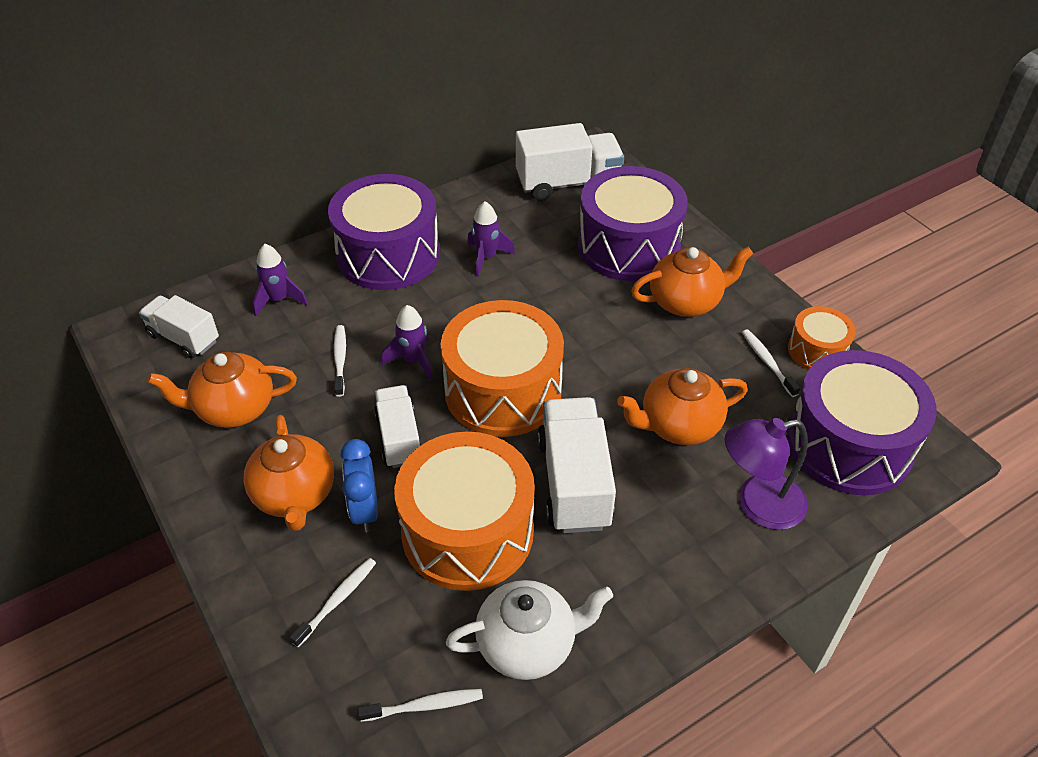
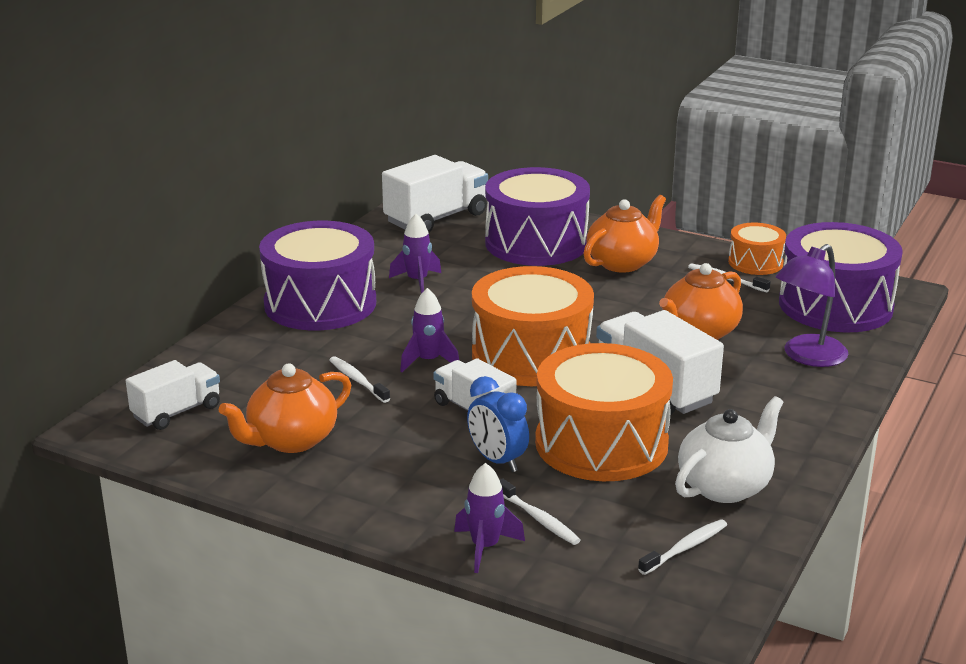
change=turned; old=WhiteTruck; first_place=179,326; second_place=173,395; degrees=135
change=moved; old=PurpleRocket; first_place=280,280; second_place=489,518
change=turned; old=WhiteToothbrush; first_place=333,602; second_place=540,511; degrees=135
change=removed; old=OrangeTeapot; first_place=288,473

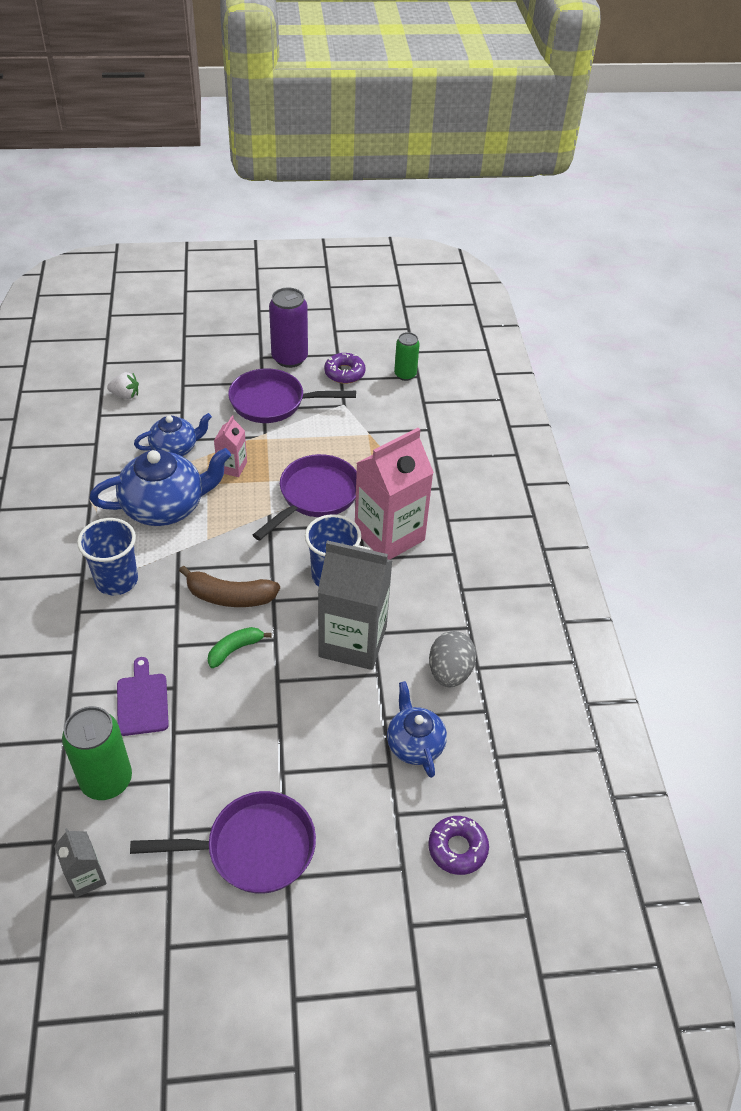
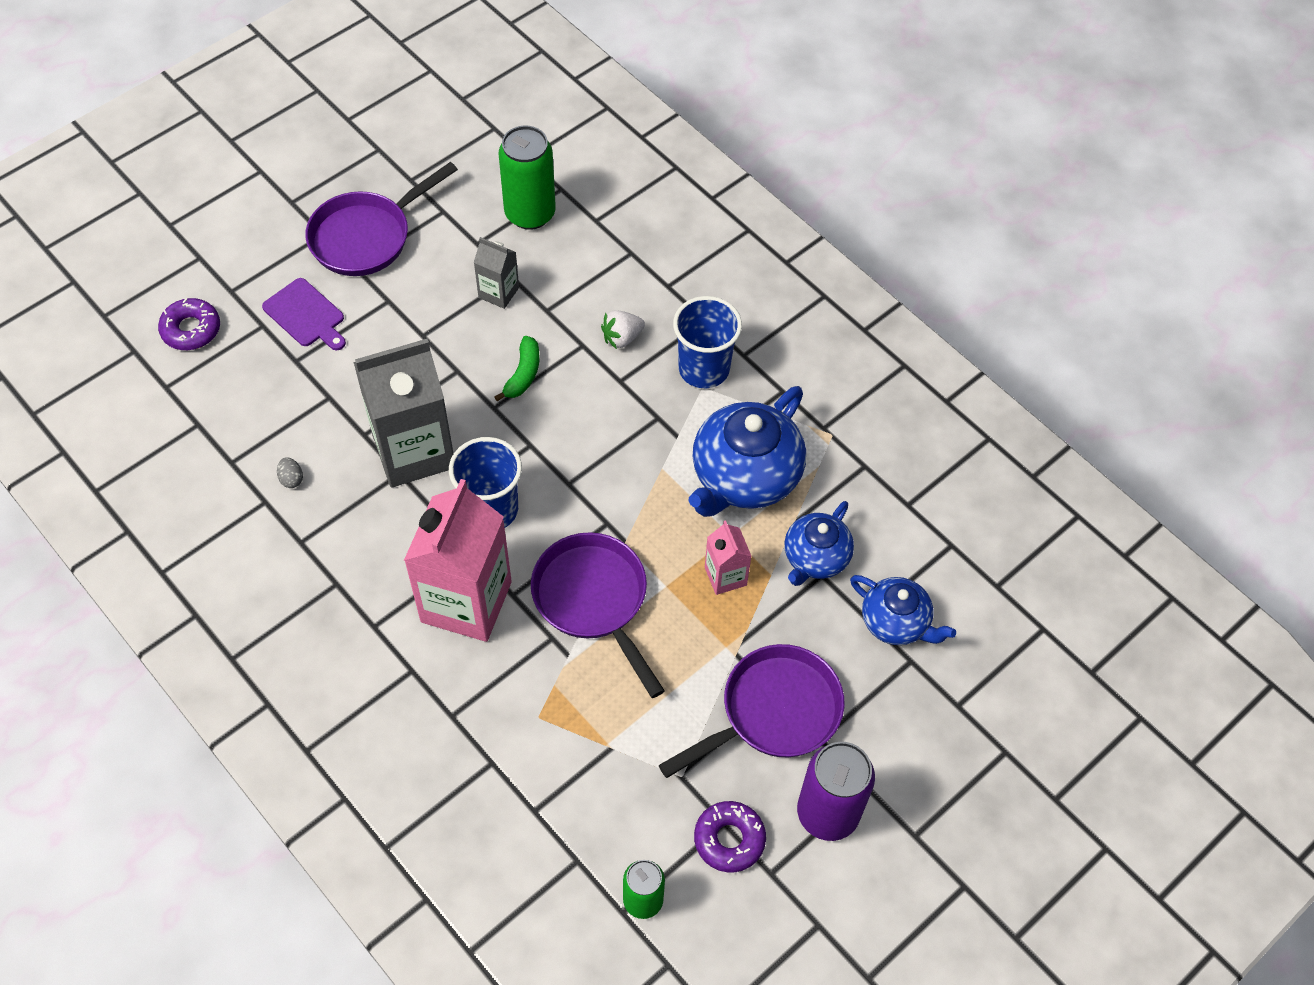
change=moved; old=PurpleCuttingBoard; first_place=143,696; second_place=304,314
change=resized; old=GreyEgg; first_place=452,659; second_place=290,472; factor=0.45
change=moved; old=GreyCarton; first_place=80,863; second_place=496,273
change=turned; old=PurplePan; first_place=305,497; second_place=598,615; degrees=150
change=moved; old=WhiteStrawberry; first_place=123,385; second_place=623,329
change=moved; old=BlueTeapot; first_place=417,729; second_place=903,610
change=removed; old=BrownBanana; first_place=229,586

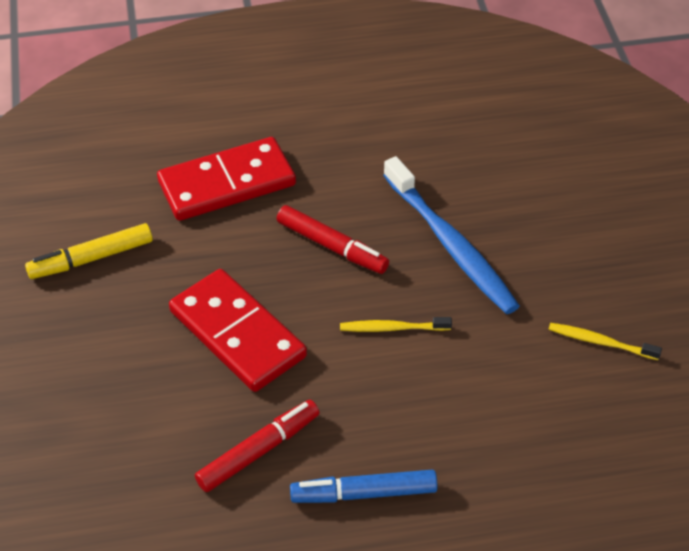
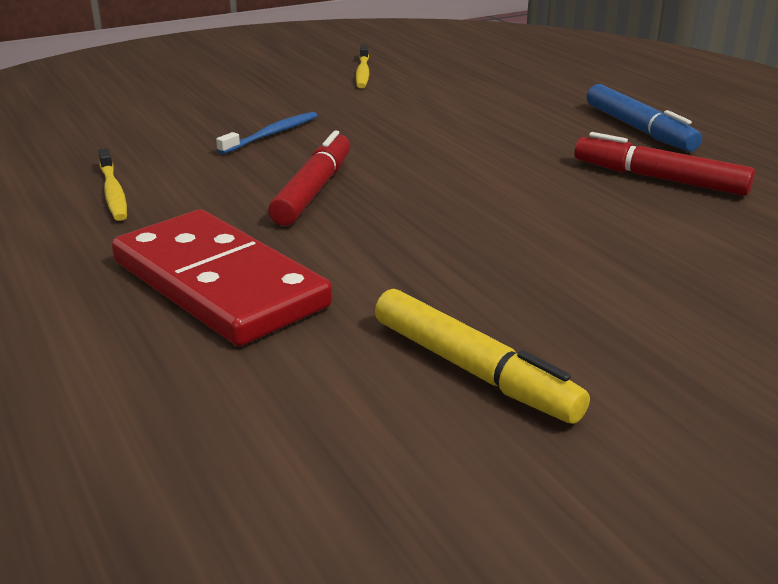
change=moved; old=YellowToothbrush; first_place=396,324; second_place=112,184
change=resized; old=BlueToothbrush; first_place=451,235; second_place=267,133; factor=0.49
change=removed; old=RedDomino; first_place=238,330

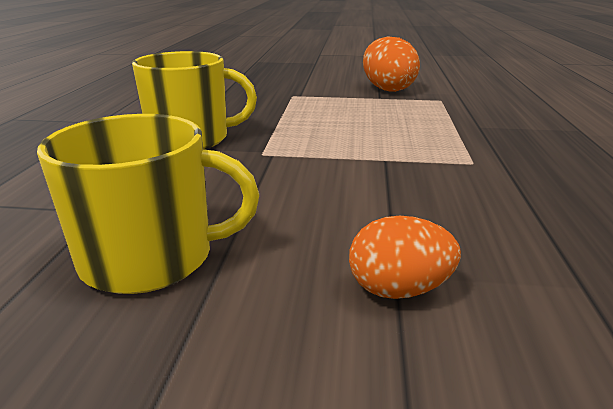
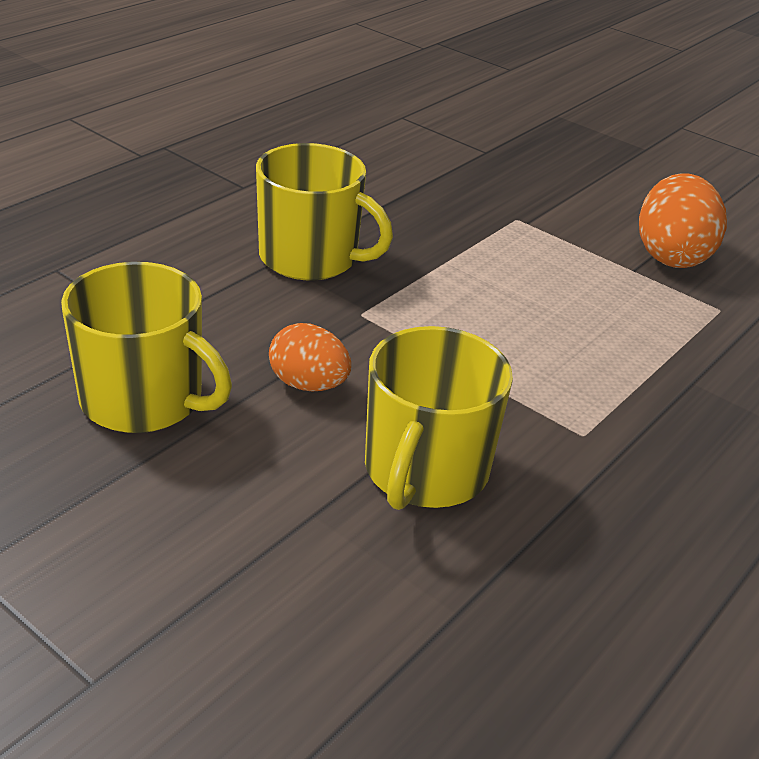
change=moved; old=OrangeEgg; first_place=405,257; second_place=310,357
change=added; new=YellowMug; second_place=439,418

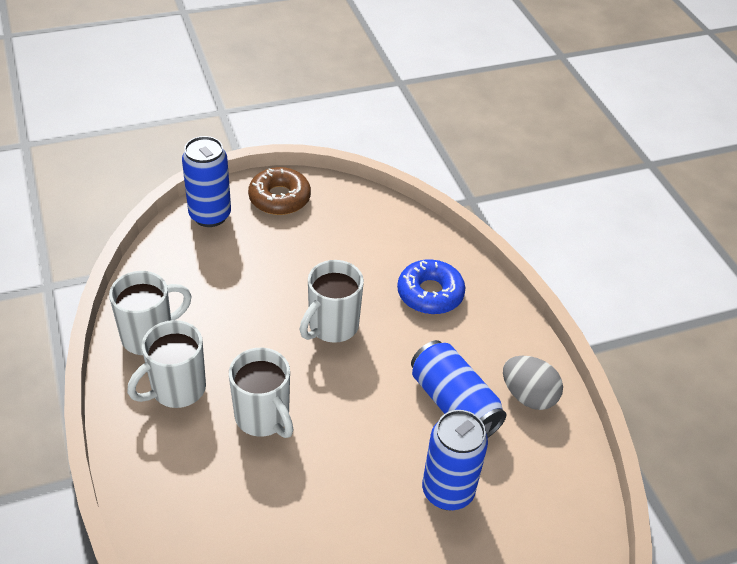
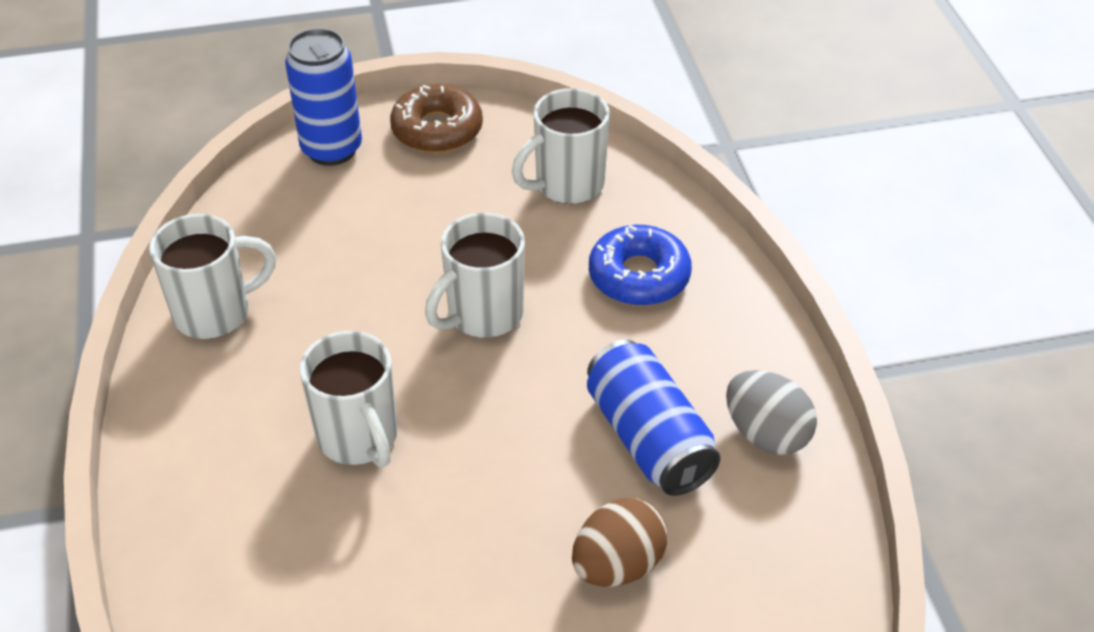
change=moved; old=WhiteMug; first_place=166,364; second_place=561,146
change=replaced; old=BlueCan; new=BrownEgg; first_place=455,460; second_place=620,542

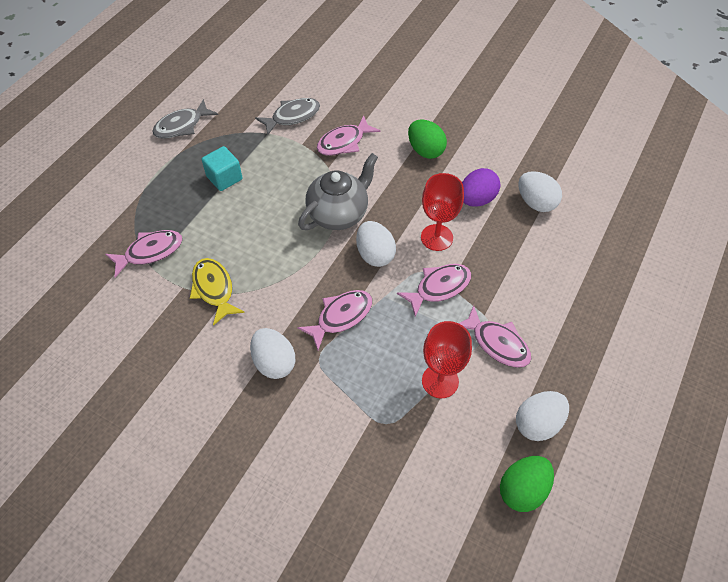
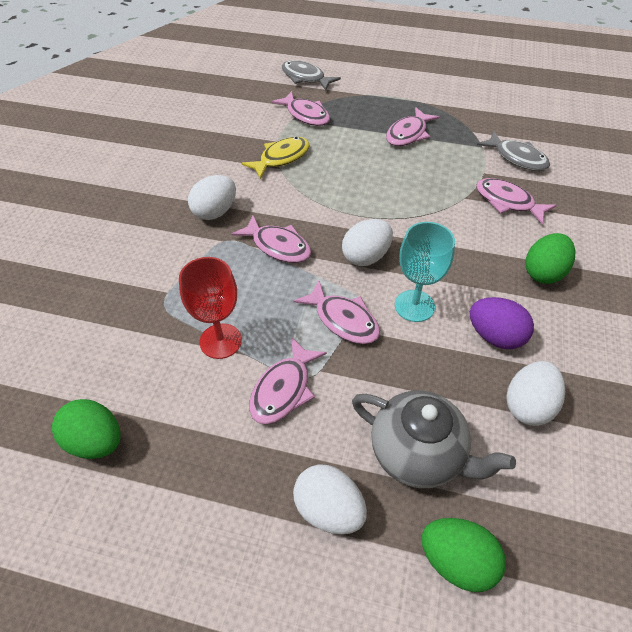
change=moved; old=GreyFish; first_place=185,119; second_place=311,75
change=moved; old=WhiteEgg; first_place=542,416; second_place=330,499
change=moved; old=GreyTeapot; first_place=338,191; second_place=434,439
change=replaced; old=TurquoiseCube; new=PinkFish; first_place=222,168; second_place=413,126
change=recoloured; old=RedGoblet; new=TurquoiseGoblet; first_place=442,212; second_place=425,272
change=added; new=GreenEgg; second_place=463,555

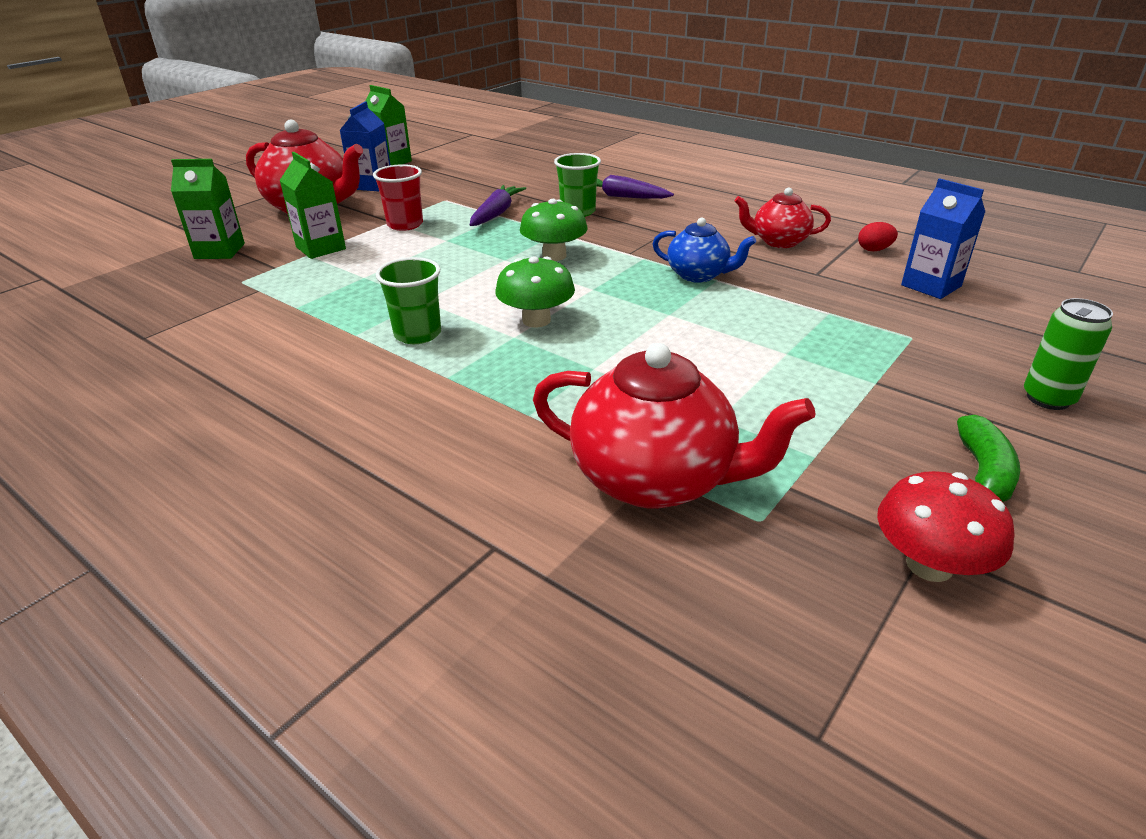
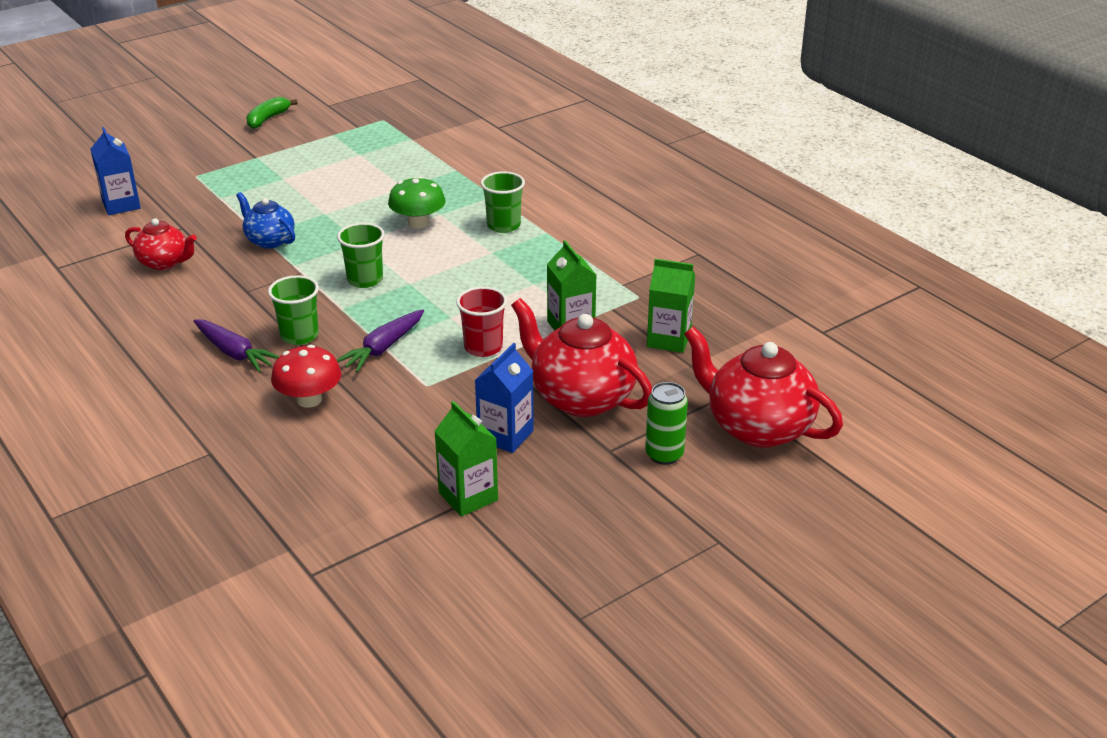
change=moved; old=RedMushroom; first_place=946,526; second_place=306,376
change=replaced; old=GreenMushroom; new=GreenCup; first_place=554,230; second_place=361,255
change=moved; old=GreenCan; first_place=1068,354; second_place=666,423
change=moved; old=RedTeapot; first_place=674,426; second_place=763,387
change=removed; old=RedEgg; first_place=878,236

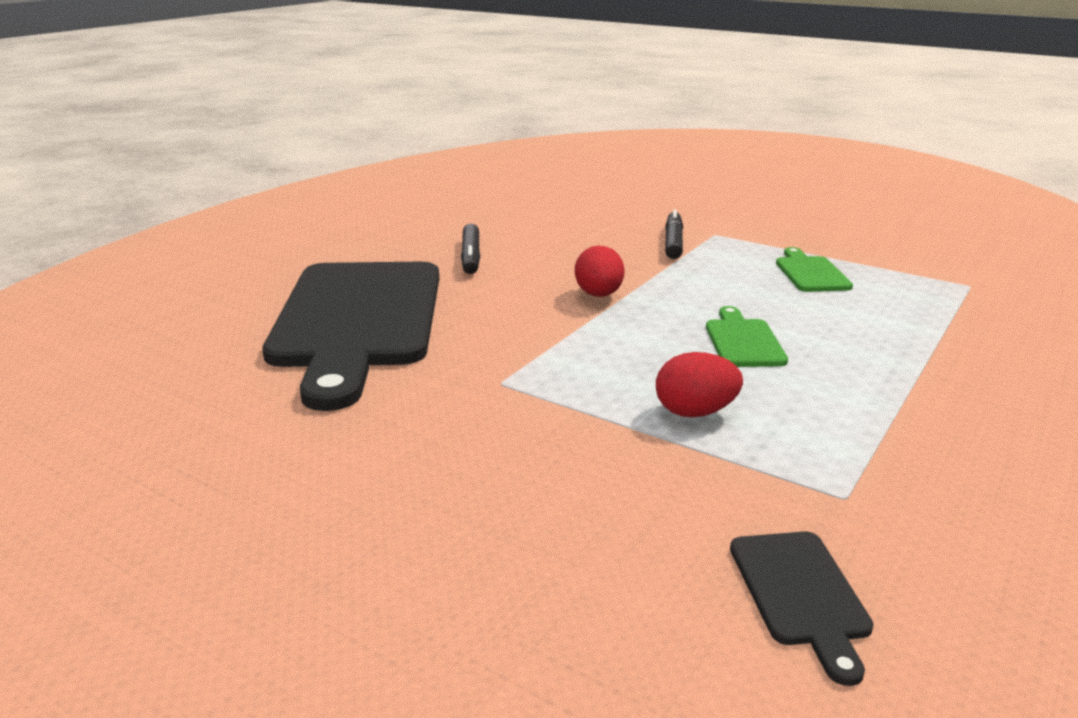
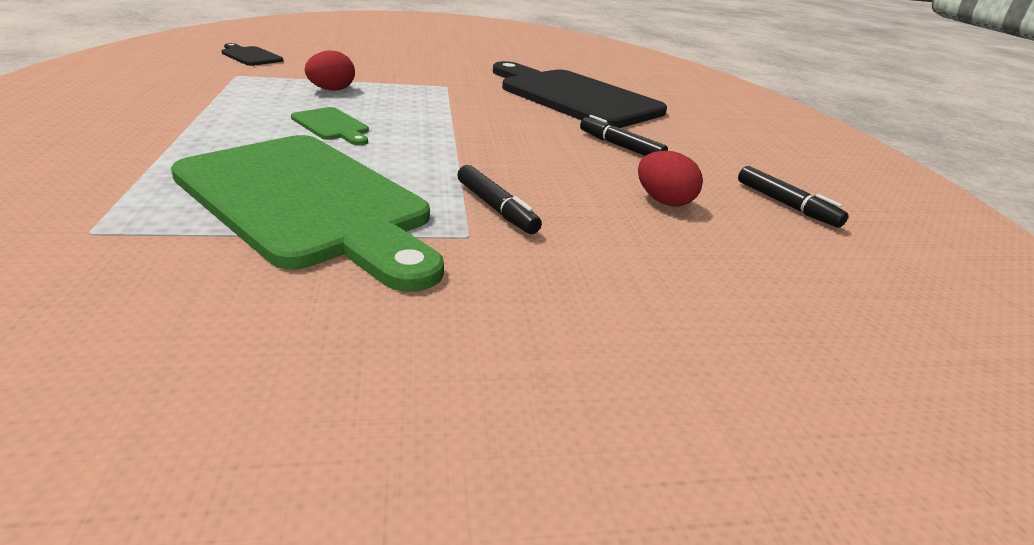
change=resized; old=GreenCuttingBoard; first_place=814,269; second_place=307,213; factor=2.48
change=moved; old=RedEgg; first_place=600,271; second_place=670,178
change=added; new=BlackMarker; second_place=793,196

